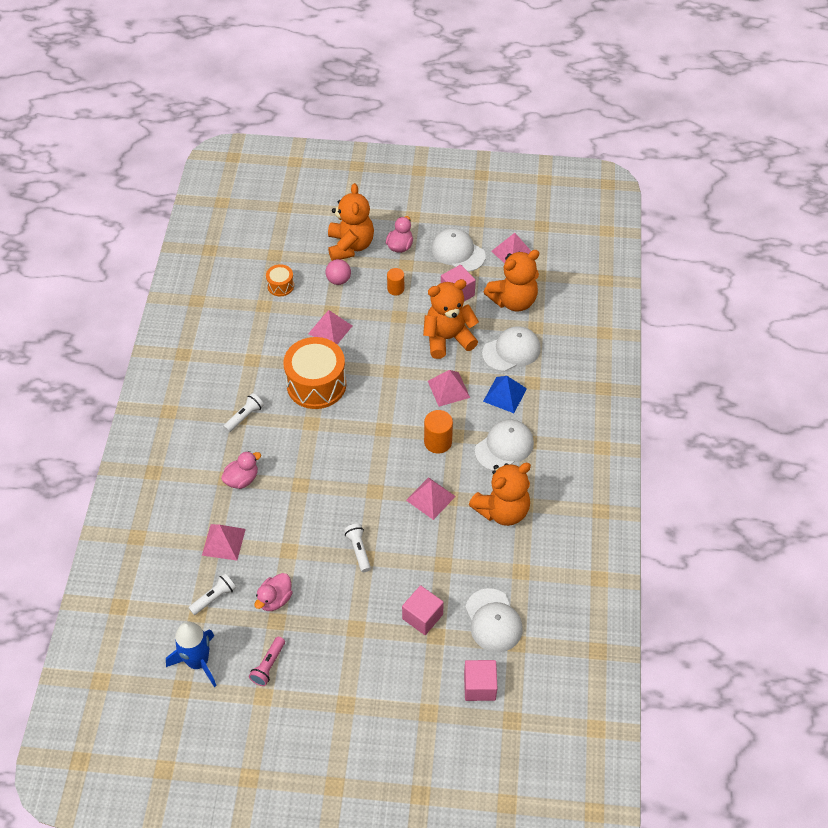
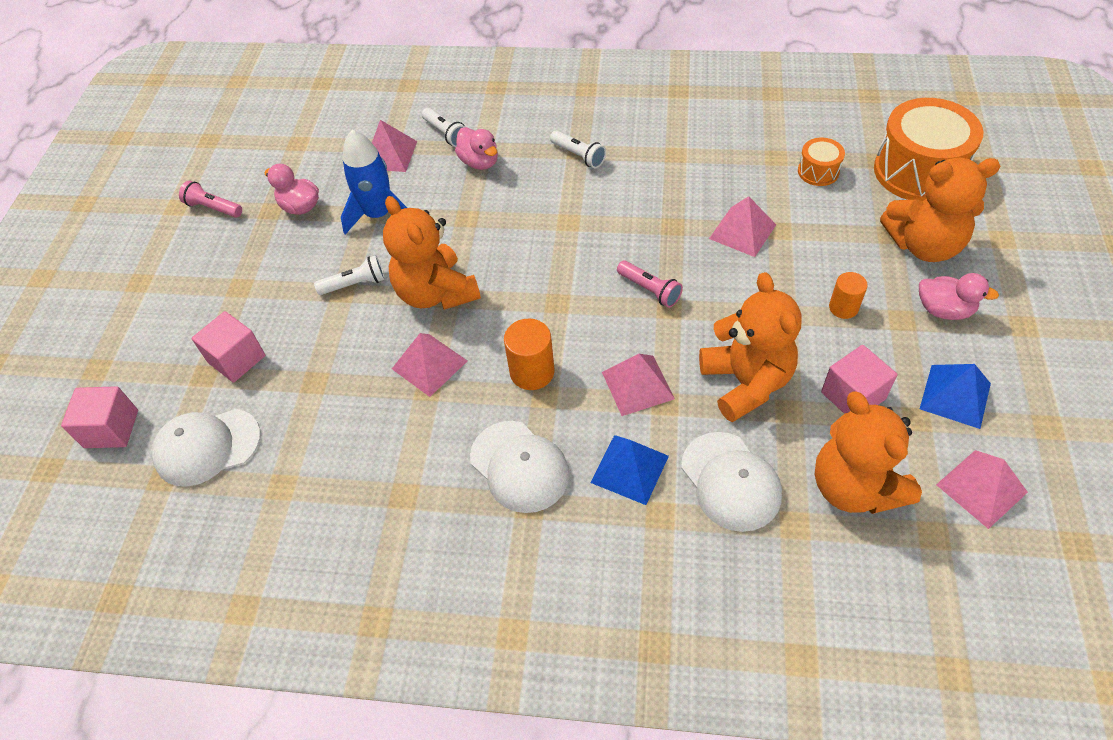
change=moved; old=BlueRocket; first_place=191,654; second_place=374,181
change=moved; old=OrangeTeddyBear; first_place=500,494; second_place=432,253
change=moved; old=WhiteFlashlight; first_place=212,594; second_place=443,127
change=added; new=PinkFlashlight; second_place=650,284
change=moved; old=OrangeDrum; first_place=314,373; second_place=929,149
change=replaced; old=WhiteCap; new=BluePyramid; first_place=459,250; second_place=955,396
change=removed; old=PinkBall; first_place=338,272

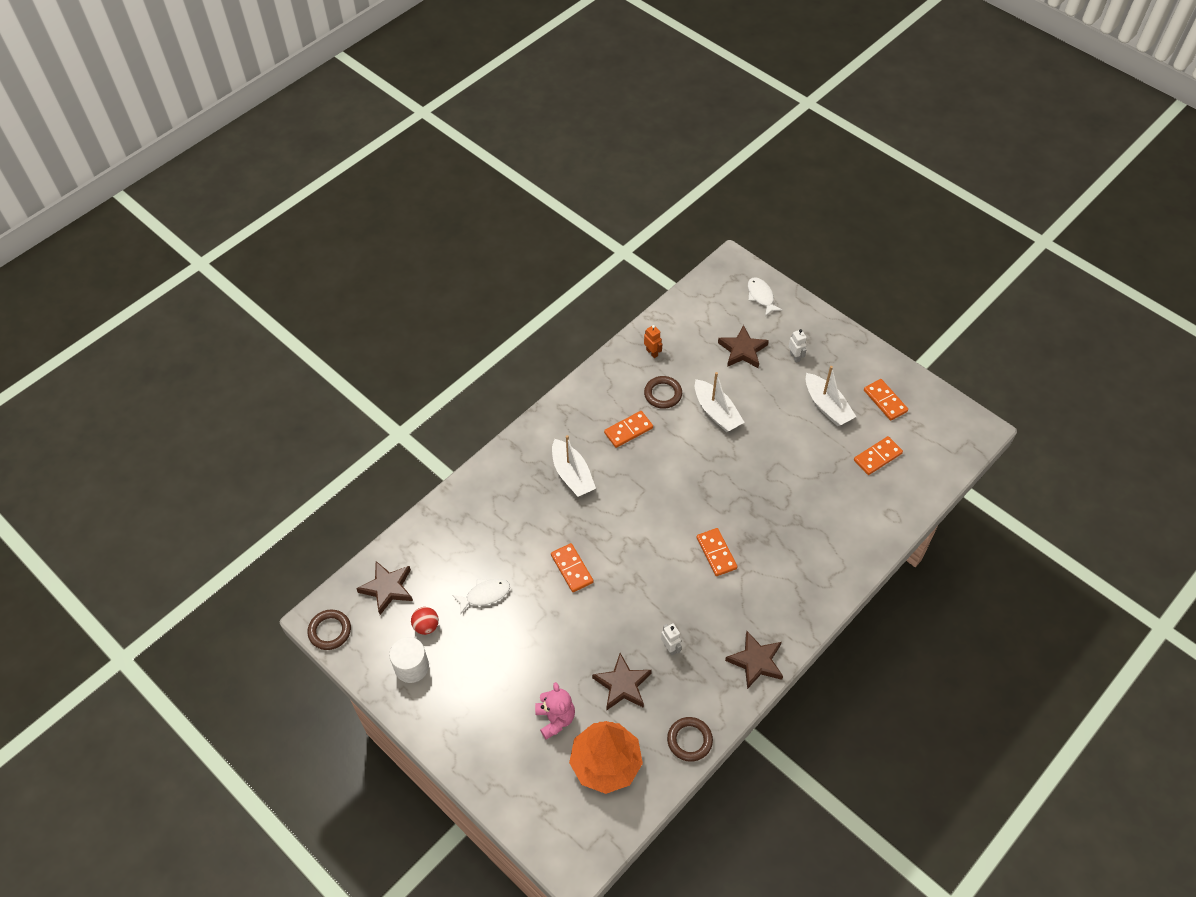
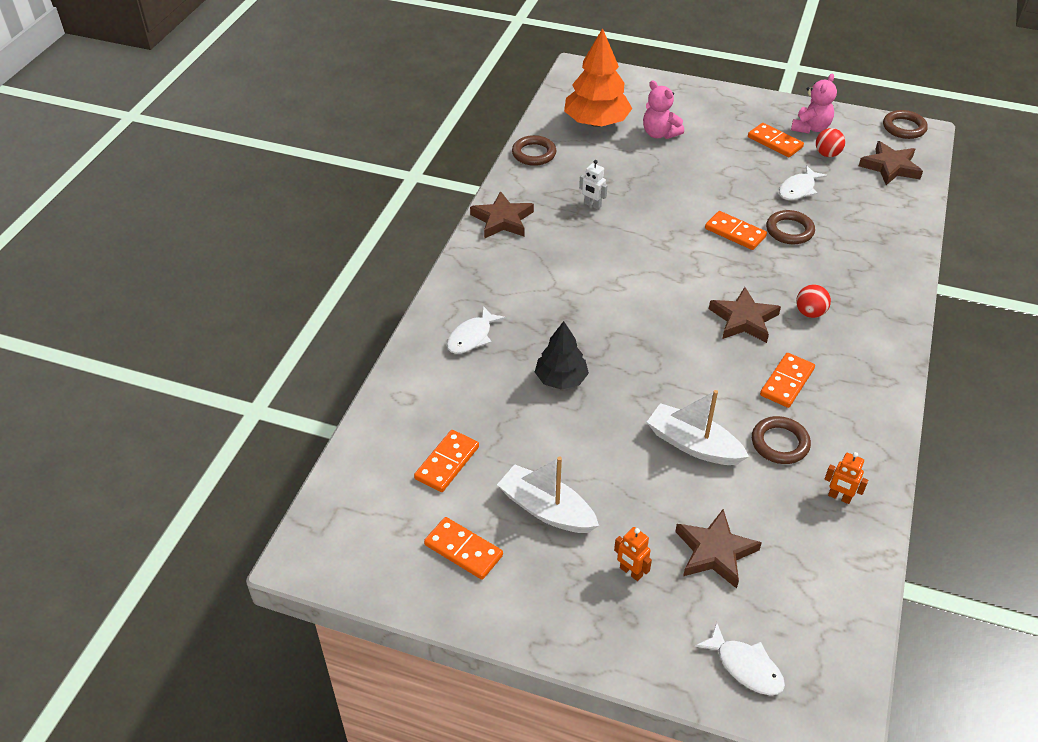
change=added; new=WhiteFish; second_place=476,330
change=added; new=BlackTree; second_place=562,355
change=recoloured; old=WhiteRobot; new=OrangeRobot; first_place=798,346; second_place=633,554
change=moved; old=BrownStar; first_place=622,681; second_place=745,315
change=moved; old=OrangeDomino; first_place=716,552; second_place=776,140
change=added; new=BrownRing; second_place=790,227
change=replaced; old=WhiteCylinder; new=PinkTeddyBear; first_place=409,660; second_place=814,103
change=replaced; old=WhiteBoat; new=RedBall; first_place=574,466; second_place=813,301

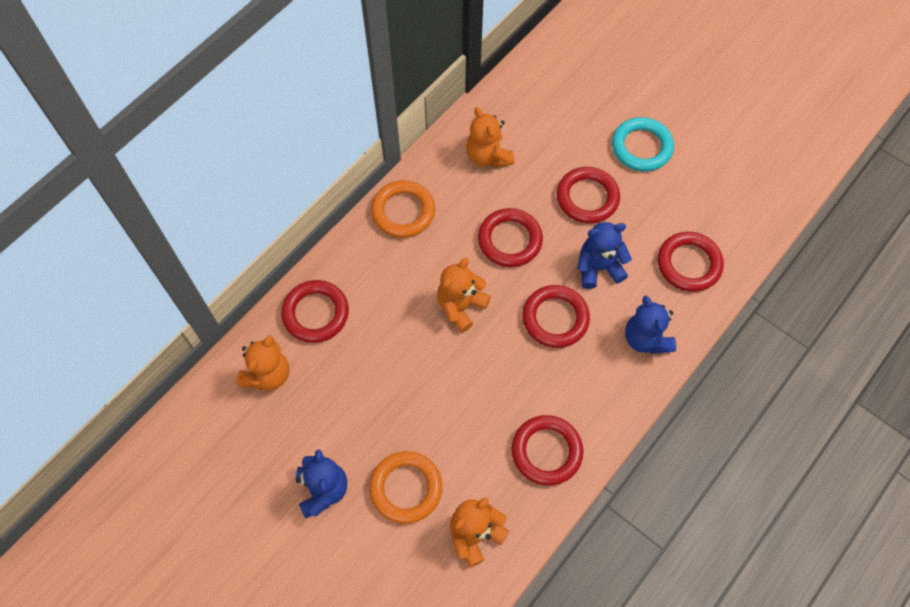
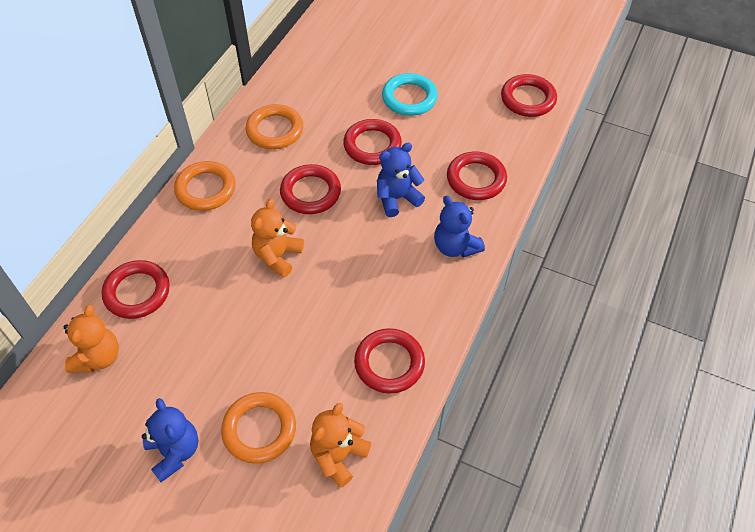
change=replaced; old=OrangeTeddyBear; new=OrangeRing; first_place=490,137; second_place=274,126
change=moved; old=RedRing; first_place=556,316; second_place=529,95

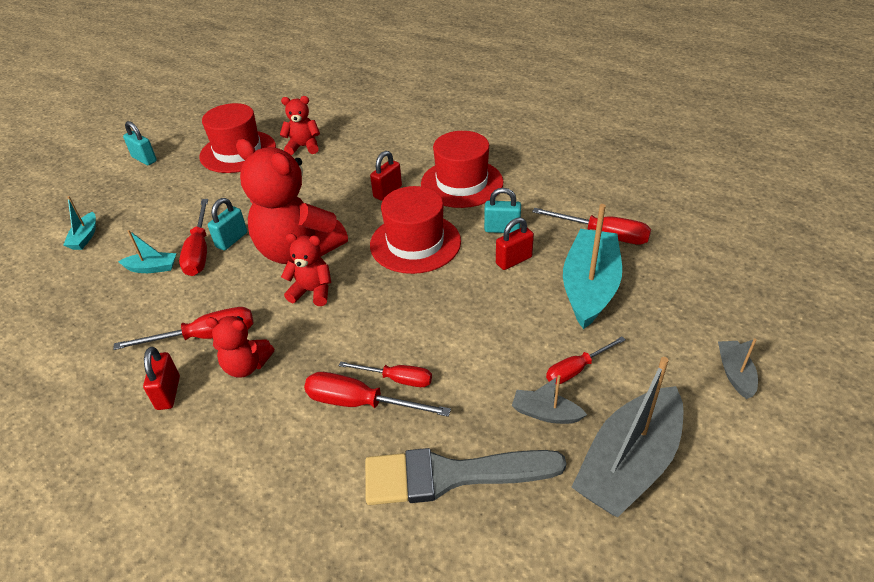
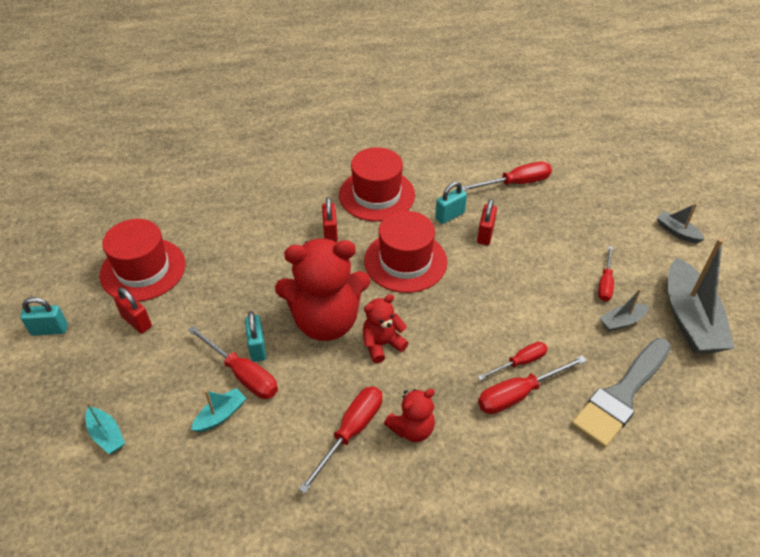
change=moved; old=RedPadlock; first_place=161,378; second_place=133,310
change=removed; old=RedTeddyBear; first_place=300,125
change=removed; old=TurquoiseBoat; first_place=592,266

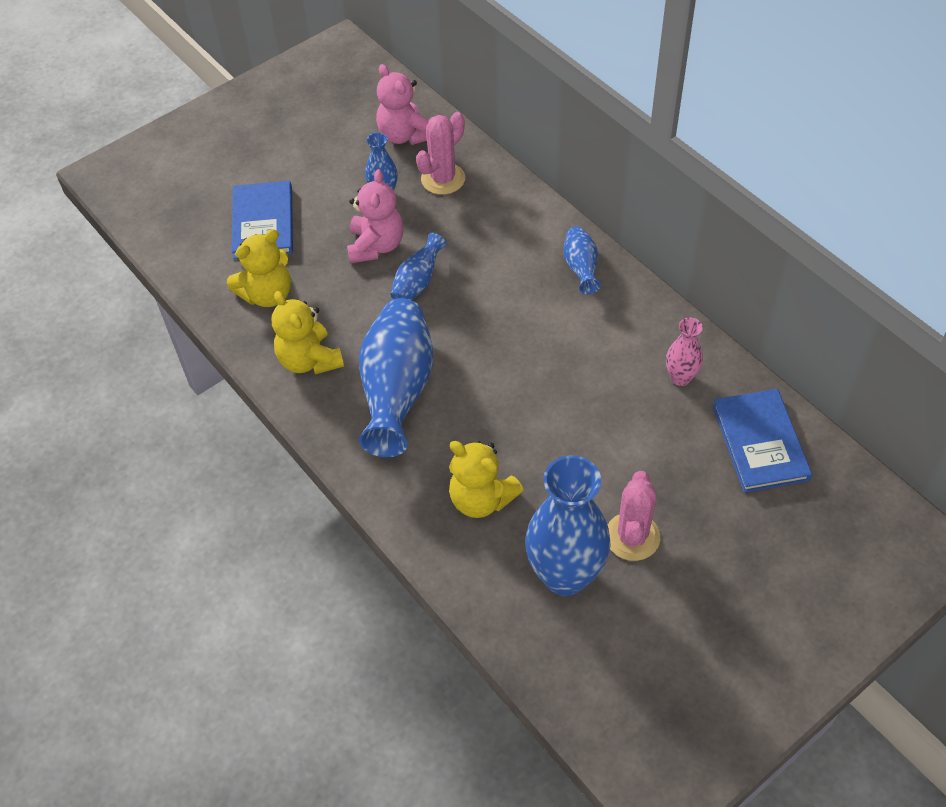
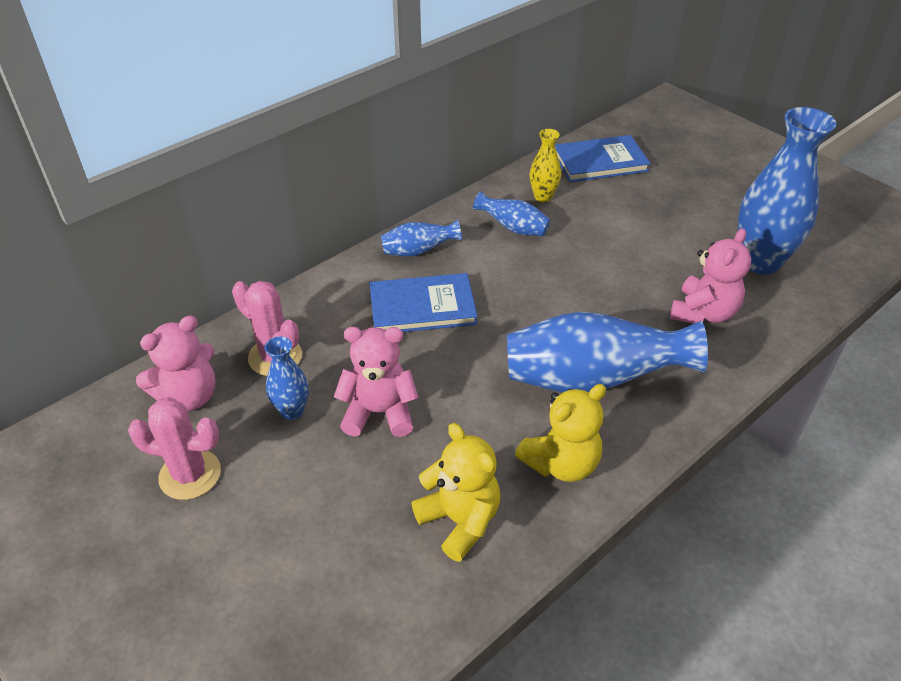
change=moved; old=PinkCactus; first_place=634,516; second_place=174,448
change=moved; old=BlueBook; first_place=262,220; second_place=423,302
change=moved; old=BlueVase; first_place=418,266; second_place=511,213
change=recoloured; old=PinkVase; new=YellowVase; first_place=684,351; second_place=545,165
change=recoloured; old=YellowTeddyBear; new=PinkTeddyBear; first_place=486,479; second_place=710,276

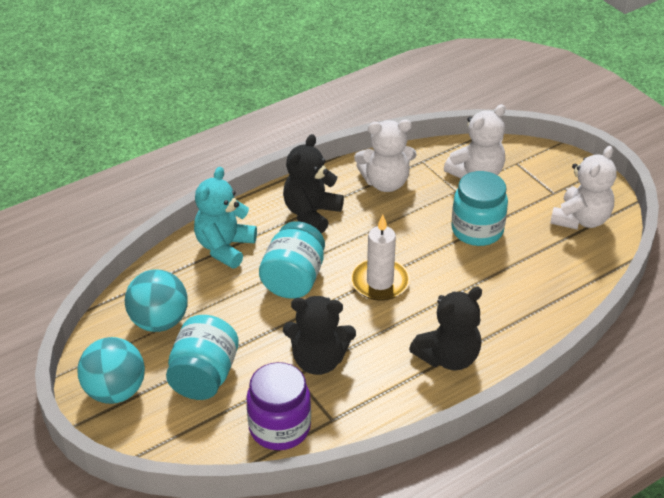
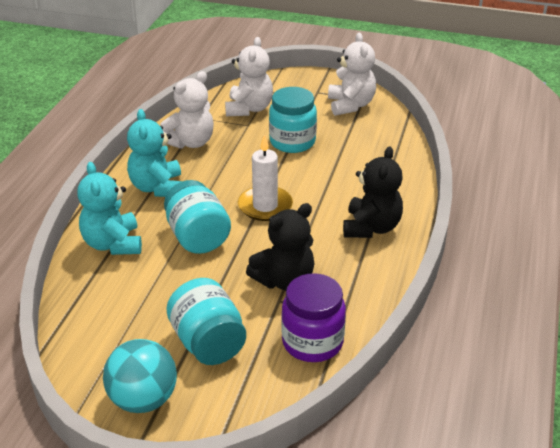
change=recoloured; old=BlackTeddyBear; new=TurquoiseTeddyBear; first_place=313,184; second_place=154,153
change=removed; old=TurquoiseBall; first_place=156,300

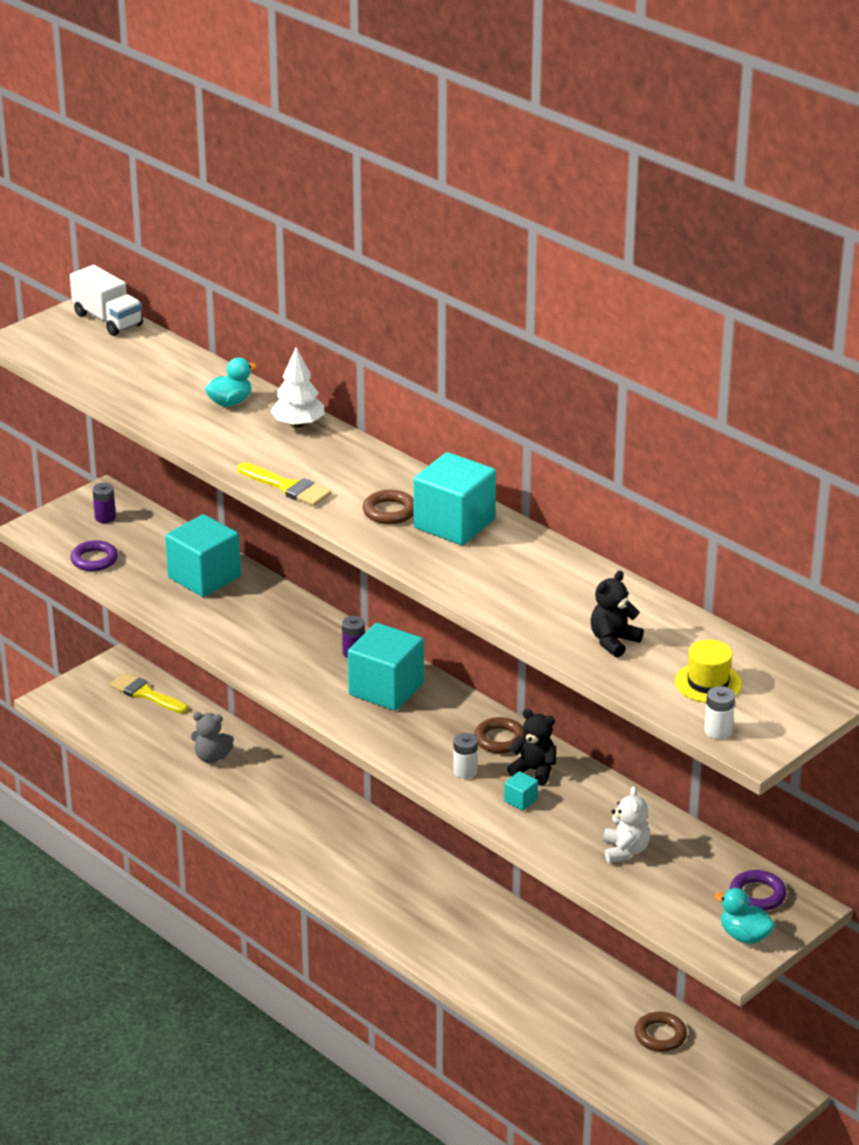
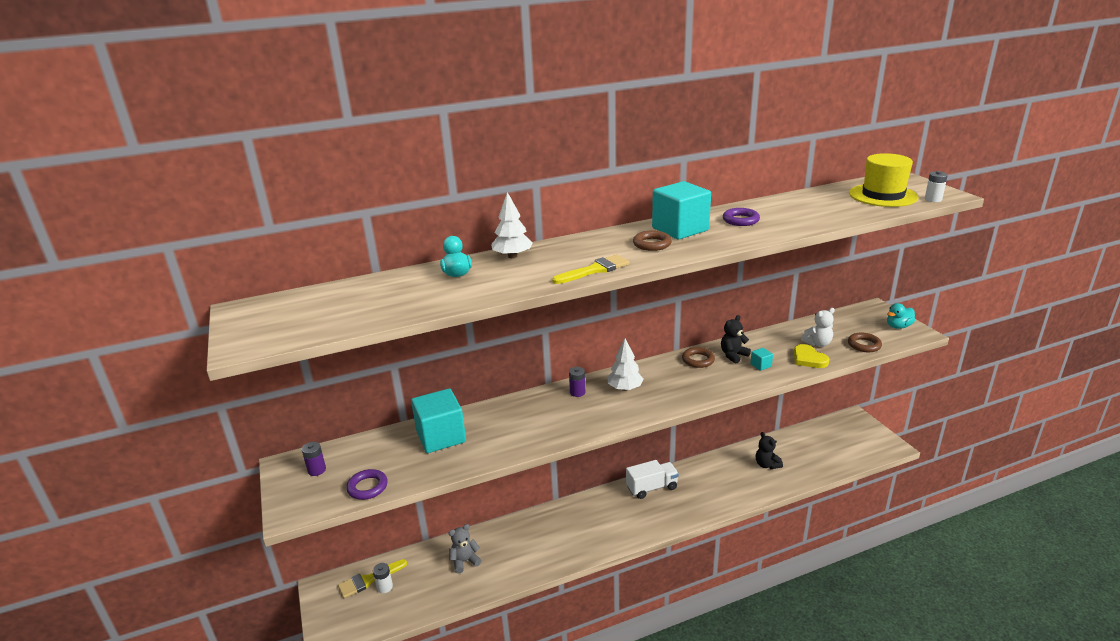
change=moved; old=WhiteBattery; first_place=465,756; second_place=383,578
change=turned; old=GreyTeddyBear; first_place=212,737; second_place=465,549; degrees=-150
change=replaced; old=TurquoiseCube; new=WhiteTree; first_place=386,667; second_place=625,365
change=moved; old=WhiteTruck; first_place=106,300; second_place=652,479
change=moved; old=PurpleRing; first_place=758,890; second_place=741,217
change=moved; old=BlackTeddyBear; first_place=617,614; second_place=769,450
change=added; new=YellowHeart; second_place=811,356
change=turned; old=WhiteTeddyBear; first_place=626,824; second_place=818,327; degrees=135
change=moved; old=BrownRing; first_place=661,1032; second_place=865,342
change=resized; old=YellowHat; first_place=708,671; second_place=883,180; factor=1.66

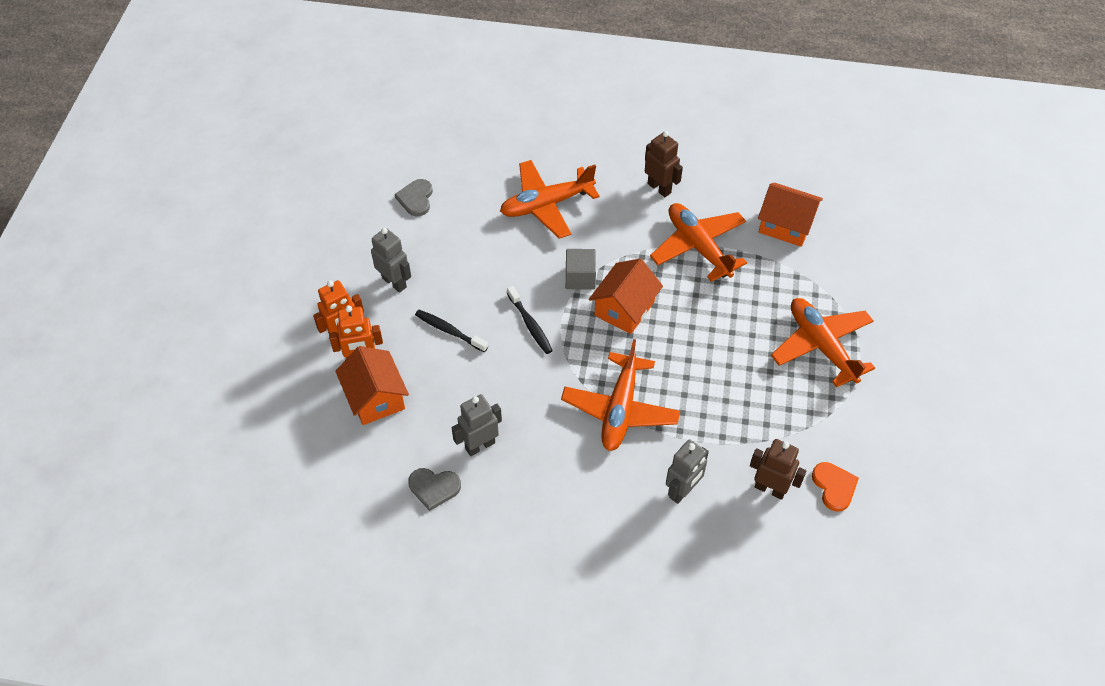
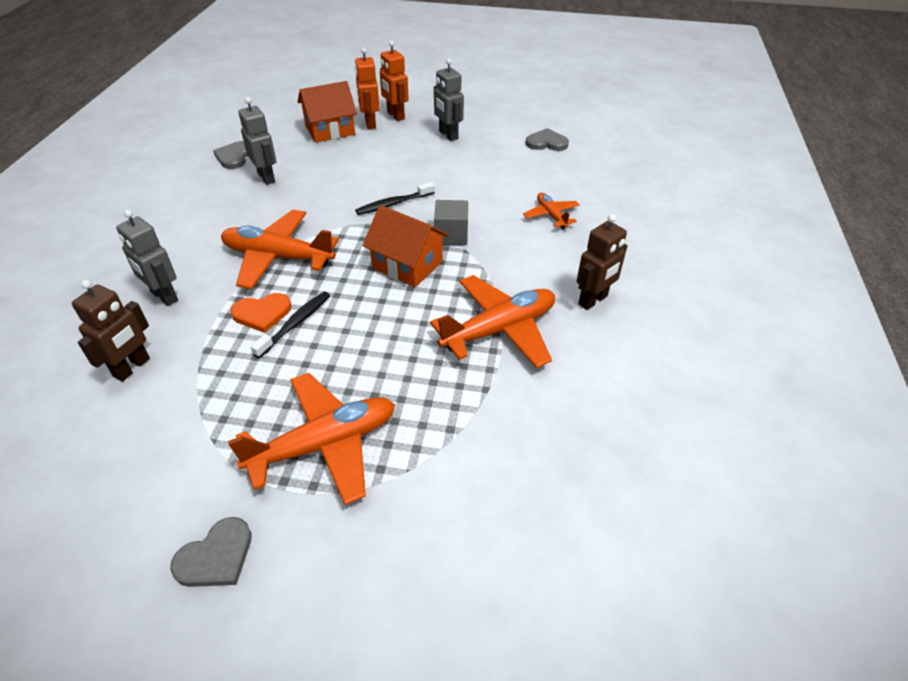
change=added; new=GreyHeart; second_place=211,552
change=moved; old=OrangeHeart; first_place=835,487; second_place=261,313
change=moved; old=BlackToothbrush; first_place=451,331; second_place=290,325
change=turned; old=GreyRobot; first_place=391,260; second_place=449,99; degrees=105
change=resized; old=OrangePlane; first_place=550,199; second_place=551,211; factor=0.52
change=removed; old=OrangeHouse; first_place=790,215

